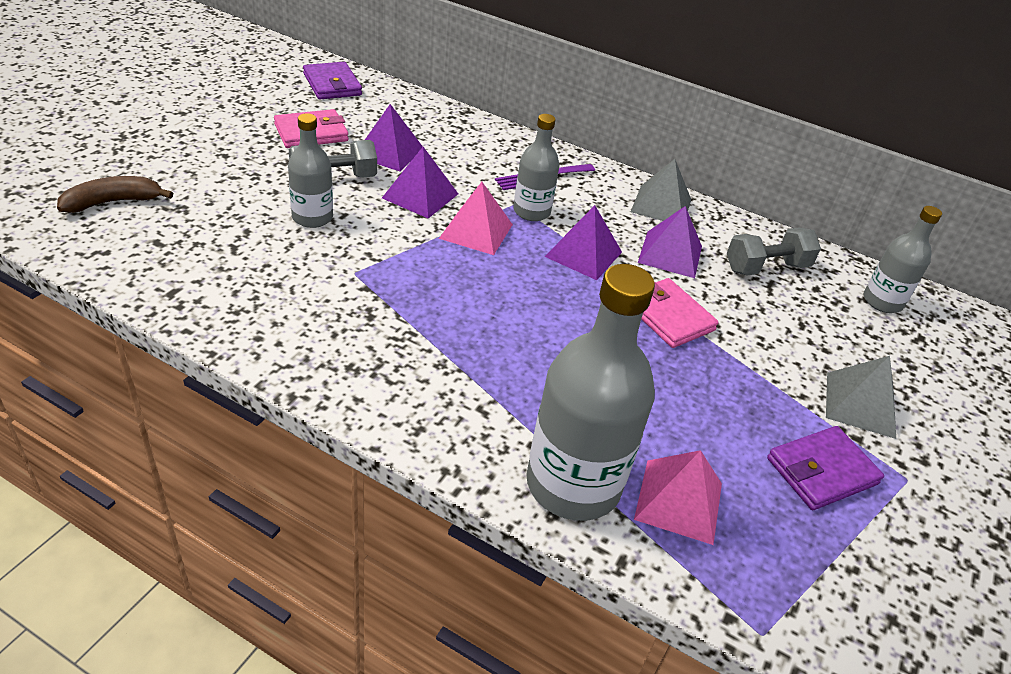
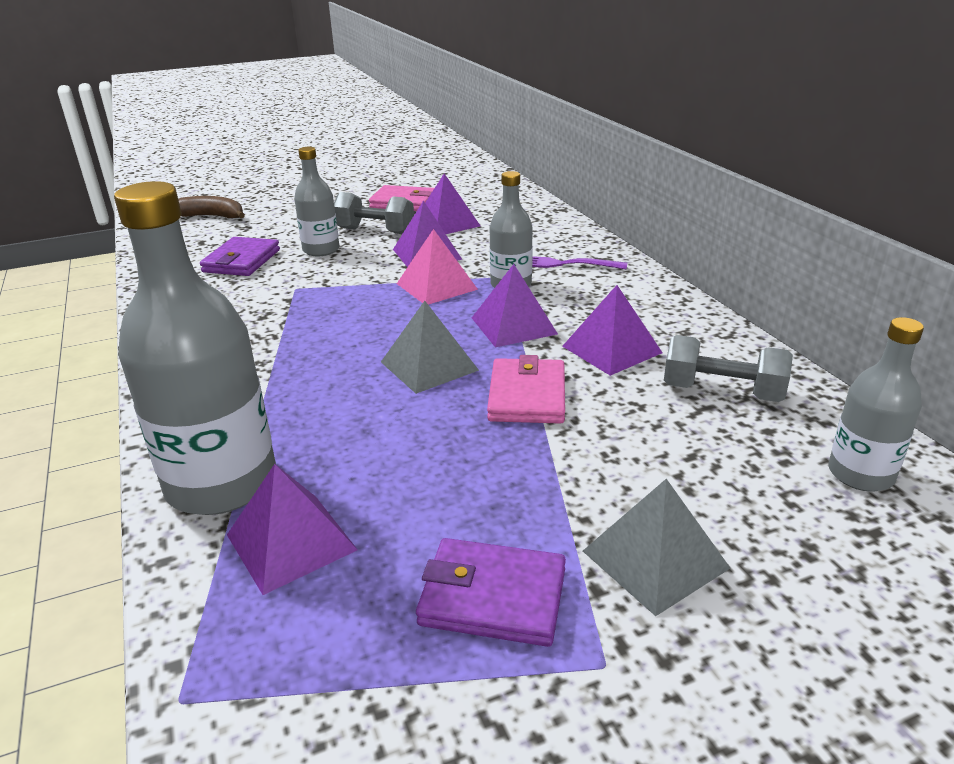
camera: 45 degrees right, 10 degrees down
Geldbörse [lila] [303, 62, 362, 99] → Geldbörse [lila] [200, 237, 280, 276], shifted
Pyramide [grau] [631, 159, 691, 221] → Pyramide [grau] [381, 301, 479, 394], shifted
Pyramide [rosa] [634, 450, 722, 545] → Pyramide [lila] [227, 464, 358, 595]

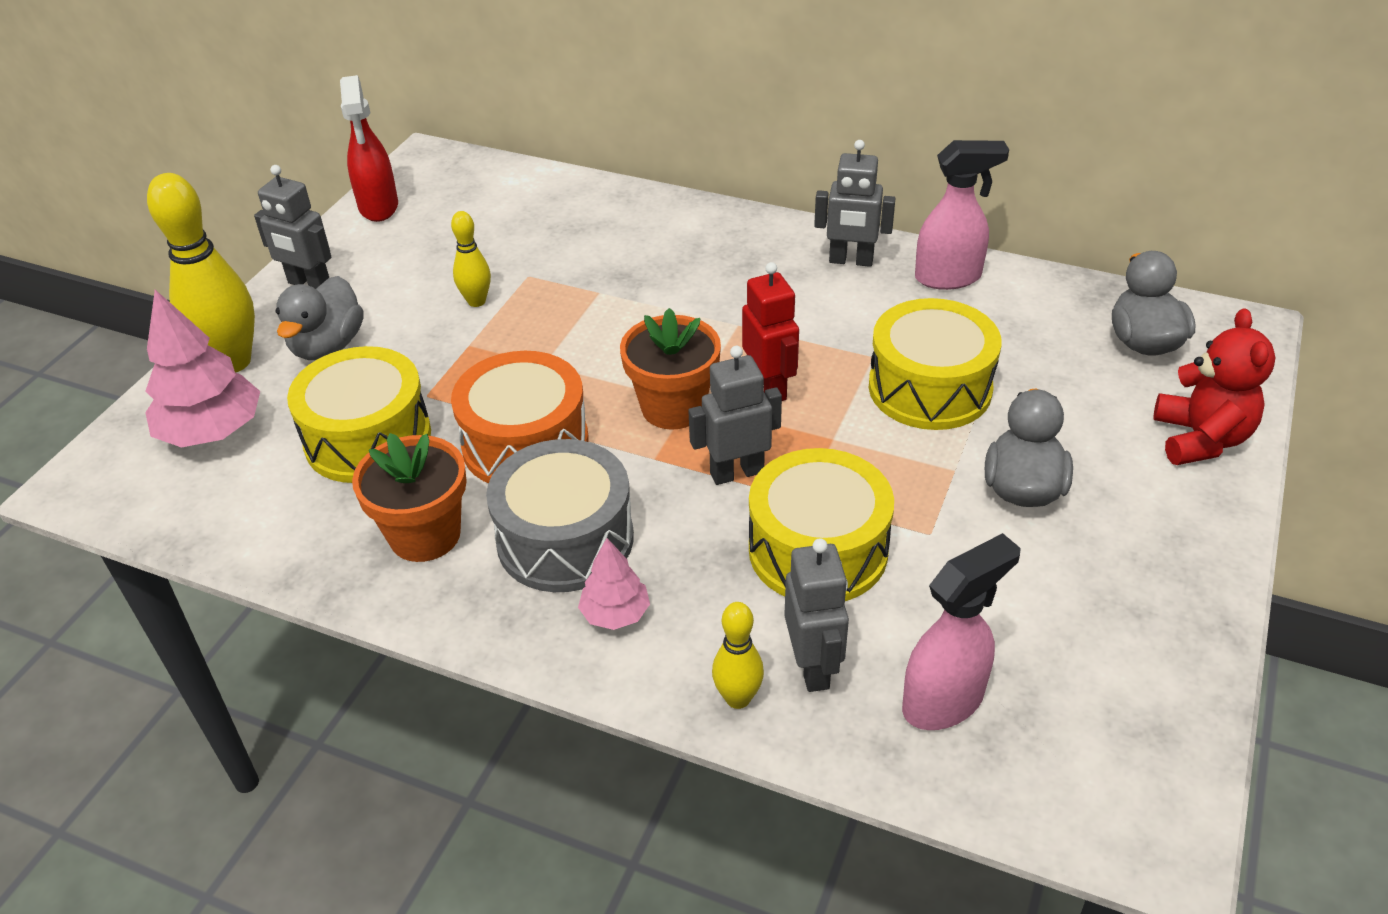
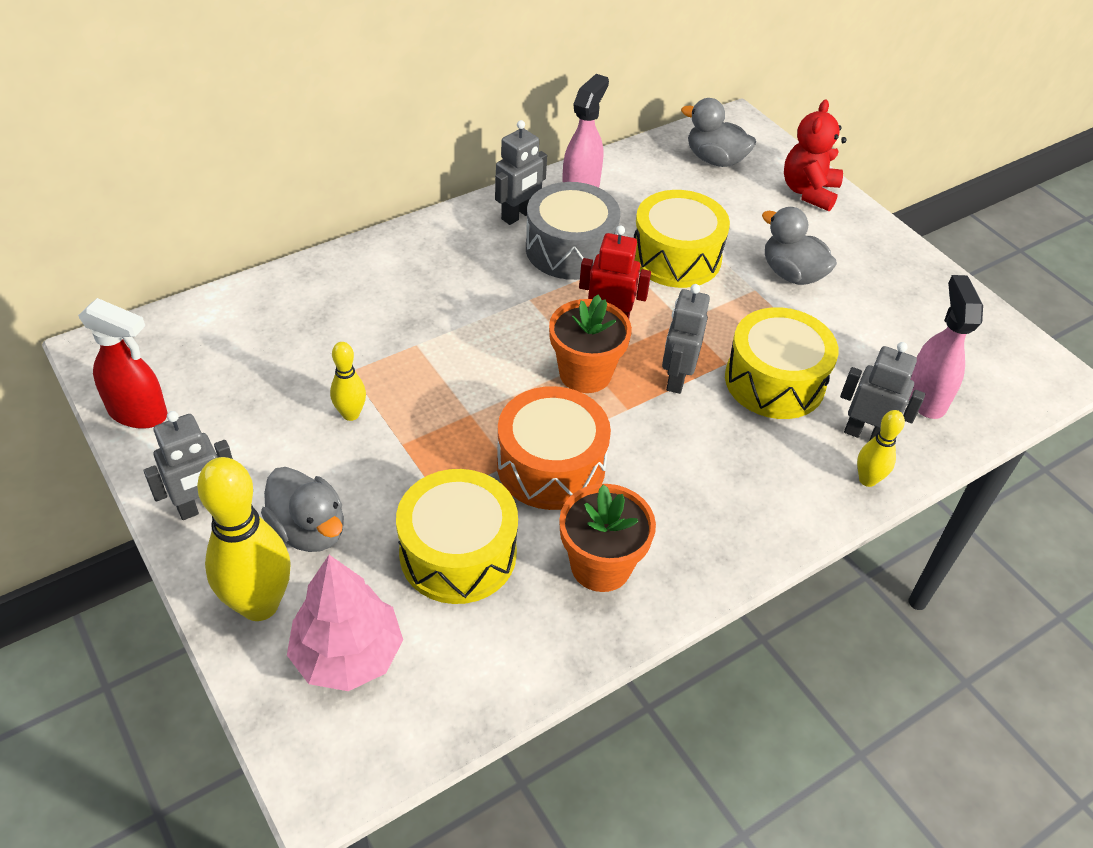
camera: 60 degrees left, 5 degrees up
Teddybär [rot] [1153, 308, 1276, 465] → Teddybär [rot] [784, 99, 847, 211], 105 degrees counterclockwise
Trommel [grau] [486, 439, 634, 592] → Trommel [grau] [526, 182, 620, 280], shifted
Baum [rosa] [578, 538, 650, 630] → -

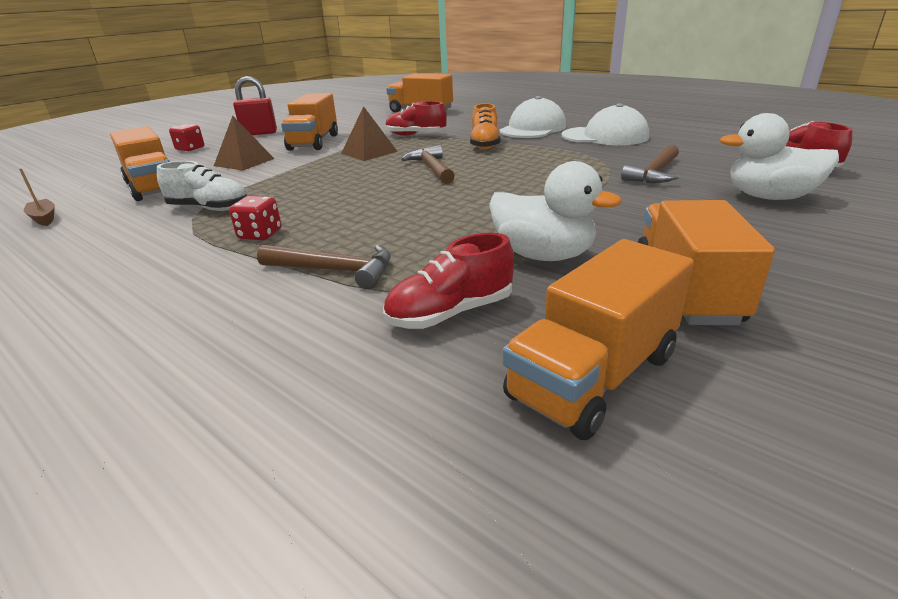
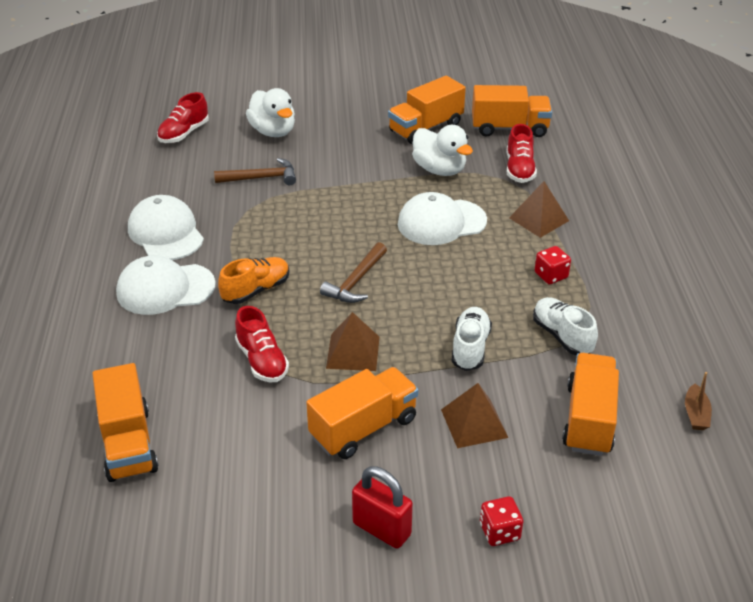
camera: 135 degrees left, 10 degrees up
Ente [weiß] [489, 161, 622, 261] → Ente [weiß] [412, 125, 473, 176], 150 degrees clockwise
Schuh [rot] [383, 233, 514, 329] → Schuh [rot] [507, 124, 537, 183], 75 degrees clockwise
Hammer [braun] [257, 245, 391, 289] → Pyramide [braun] [509, 181, 569, 238]
- → Kappe [weiß] [398, 192, 487, 245]
- → Schuh [weiß] [452, 307, 492, 371]

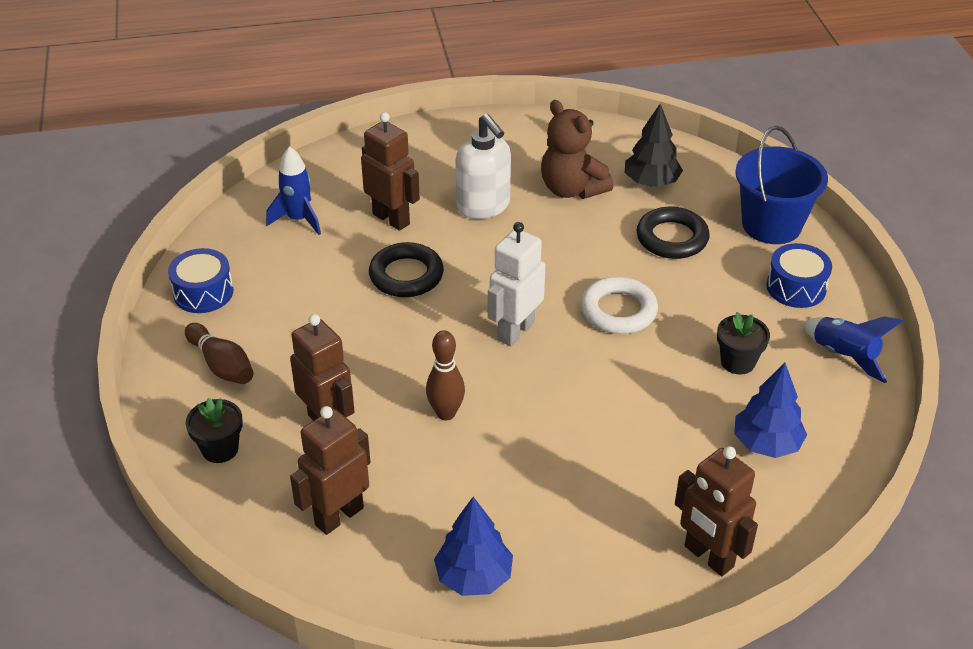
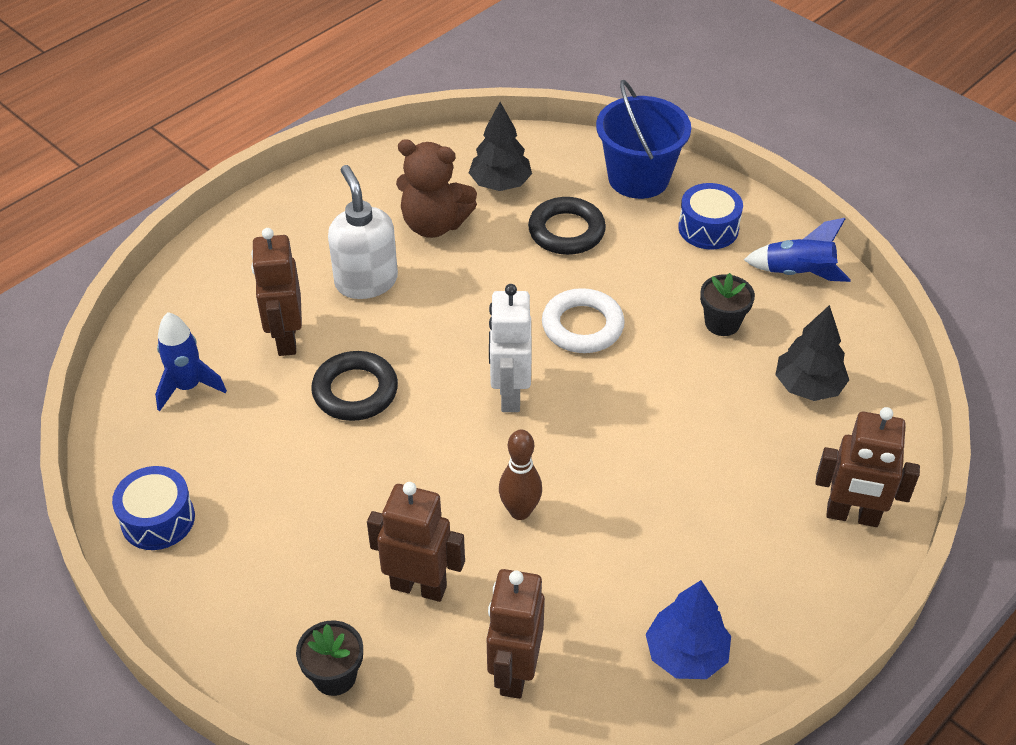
camera: 35 degrees left, 5 degrees up
Roboter [braun] [361, 112, 420, 231] → Roboter [braun] [251, 228, 302, 356], 105 degrees counterclockwise
Seifenspender [weiß] [455, 113, 511, 219] → Seifenspender [weiß] [328, 165, 398, 299], 135 degrees counterclockwise
Bowlingkegel [braun] [185, 323, 254, 384] → -
Baum [blau] [734, 363, 807, 458] → Baum [schwarz] [775, 305, 849, 401]

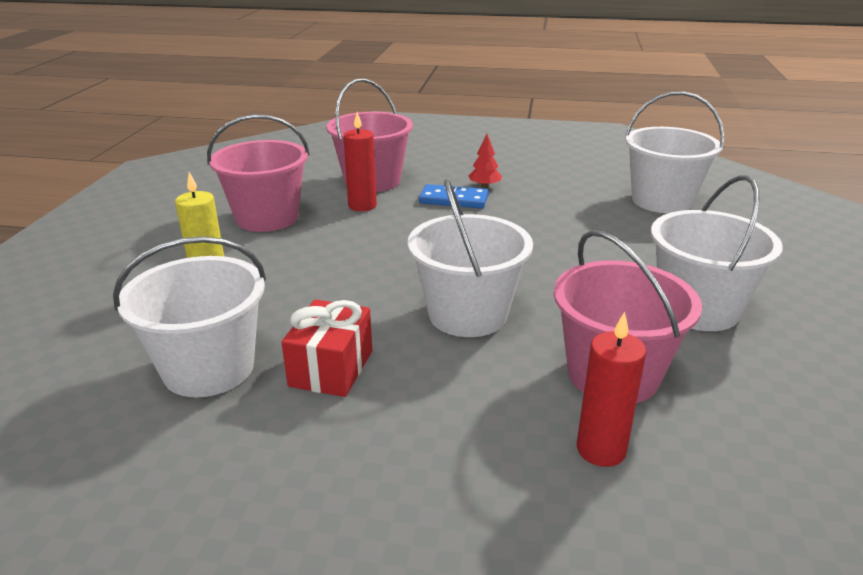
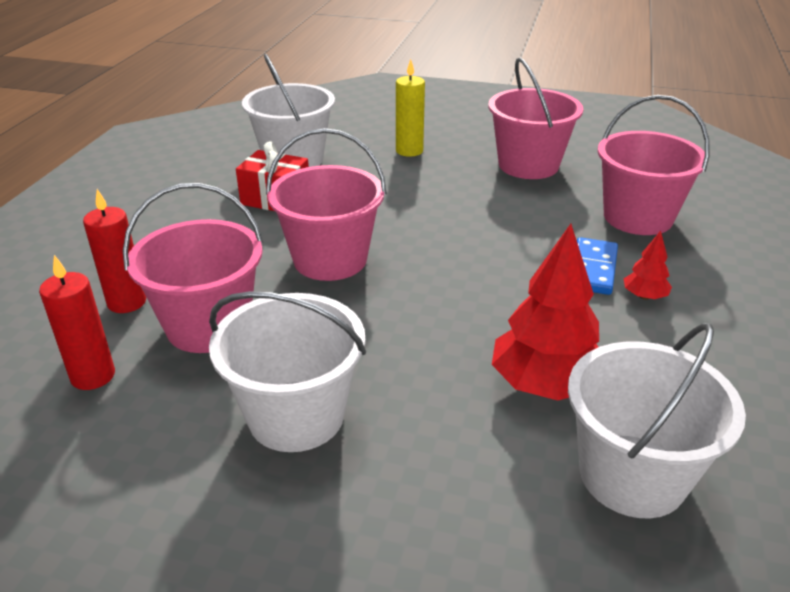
camera: 95 degrees right, 5 degrees up
Kerze [rot] [343, 112, 377, 211] → Kerze [rot] [39, 255, 115, 390], shifted
Eimer [weiß] [408, 179, 533, 337] → Eimer [rosa] [266, 128, 387, 281]
- → Baum [rot] [492, 224, 599, 401]

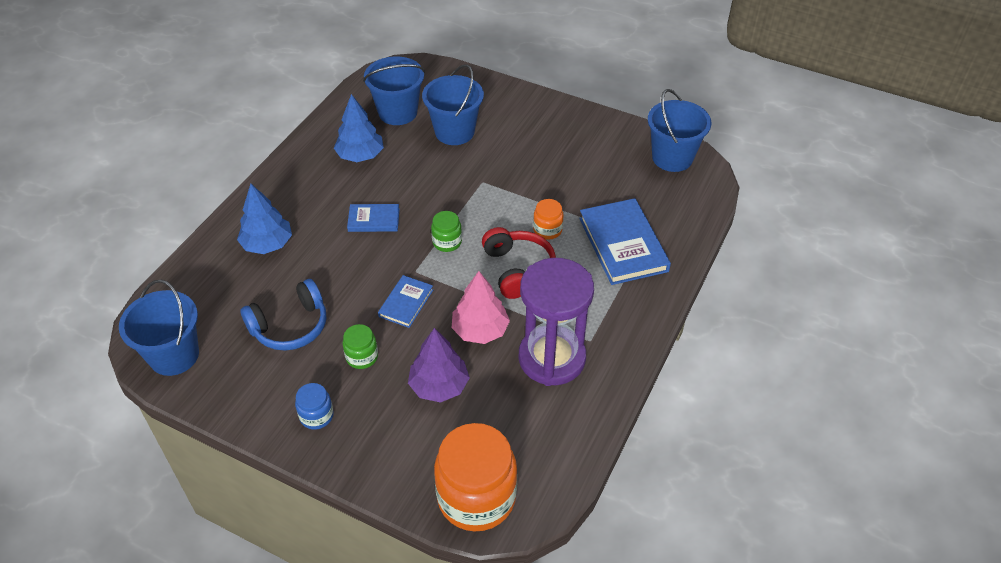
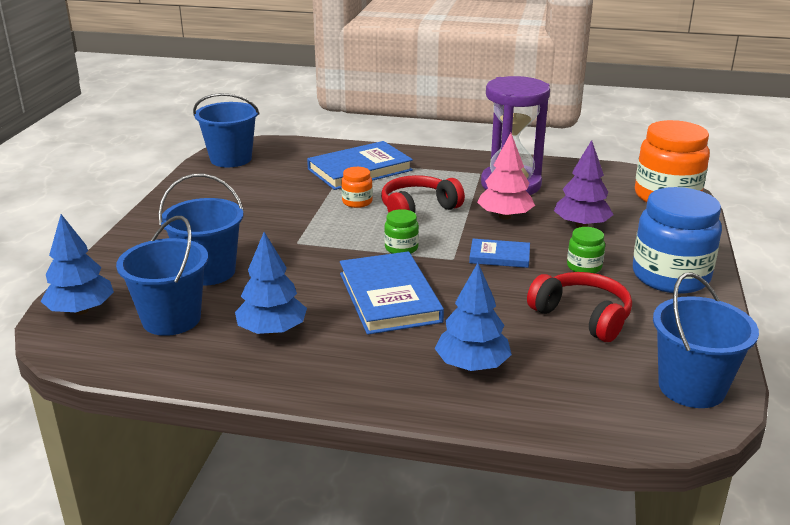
camera: 105 degrees left, 20 degrees down
Buch [blau] [347, 204, 400, 232] → Buch [blau] [340, 251, 444, 335], x1.85
Kopfhörer [blau] [240, 279, 326, 351] → Kopfhörer [rot] [527, 272, 632, 342]
Einmachglas [blau] [295, 383, 334, 430] → Einmachglas [blau] [633, 187, 722, 294], x2.16
- → Baum [blau] [41, 214, 114, 315]

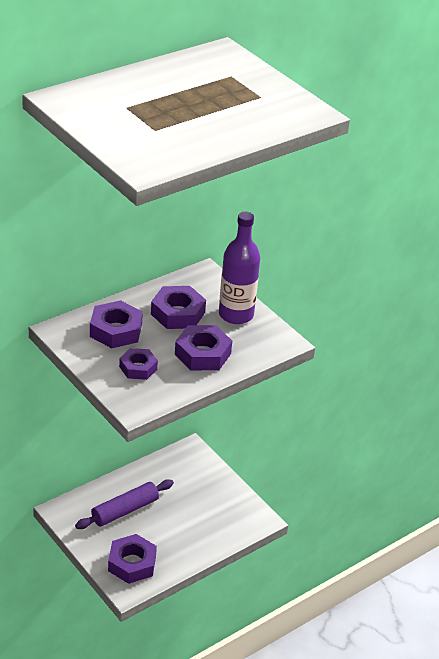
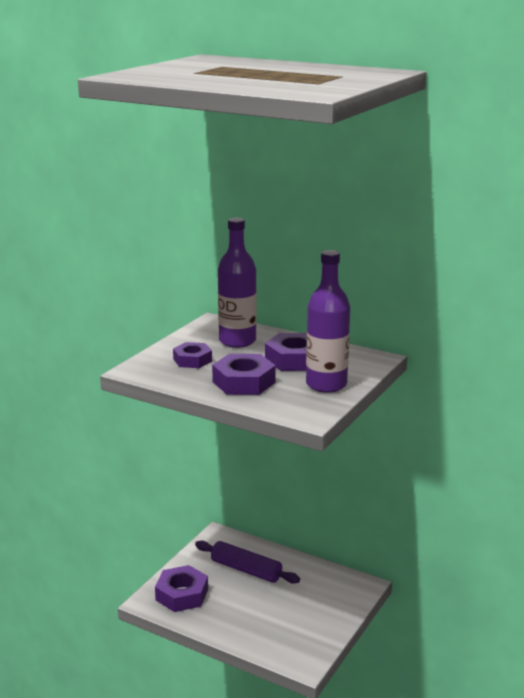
camera: 70 degrees right, 15 degrees down
Sechskantmutter [lila] [90, 300, 143, 348] → Flasche [lila] [218, 218, 257, 348]

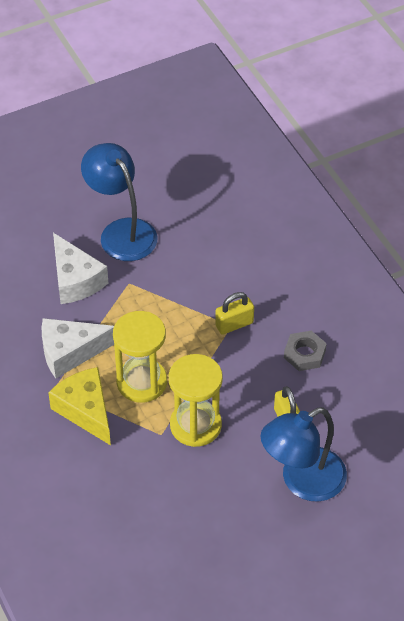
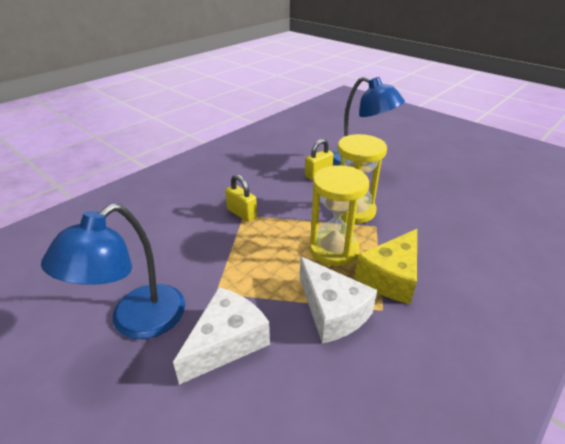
camera: 110 degrees left, 15 degrees down
Sechskantmutter [grau] [284, 331, 327, 371] → -

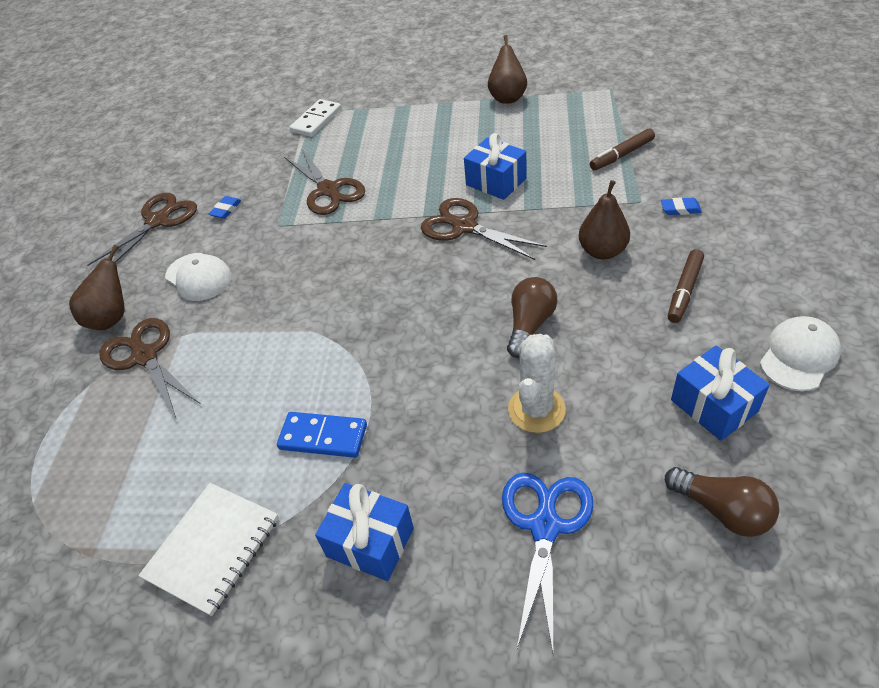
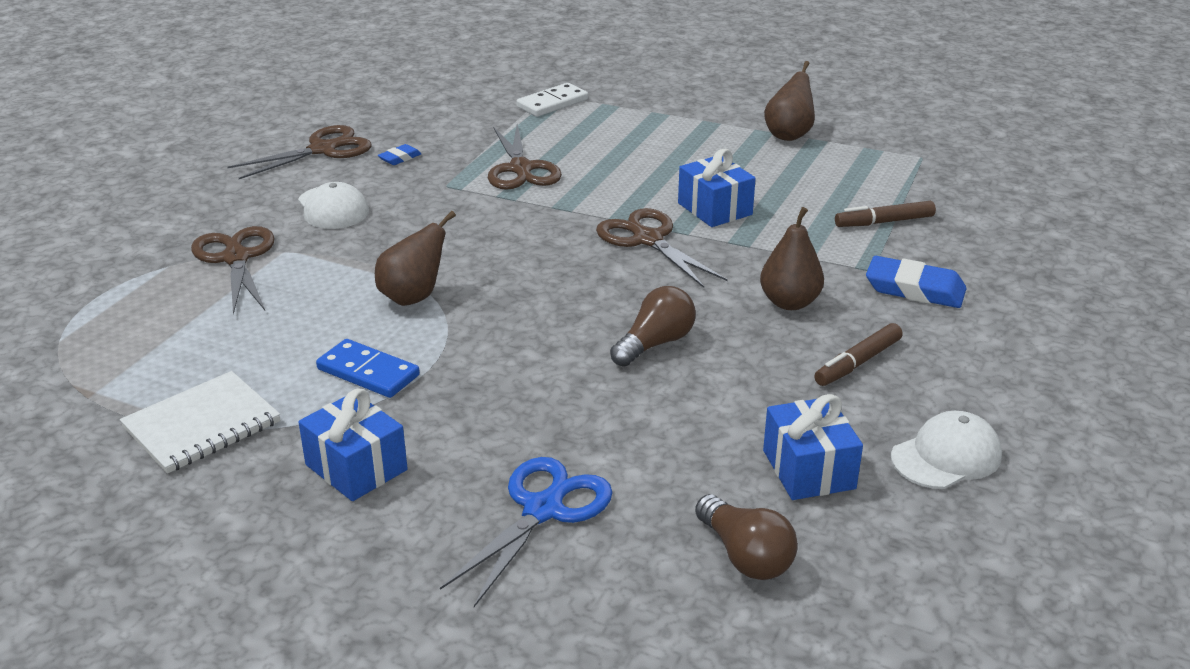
camera: 15 degrees right, 15 degrees down
Radiergummi [blau] [661, 197, 702, 215] → Radiergummi [blau] [866, 256, 967, 308], x1.93
Birne [braun] [69, 245, 125, 330] → Birne [braun] [375, 211, 456, 306], shifted
Kaktus [weiß] [508, 334, 566, 433] → -

